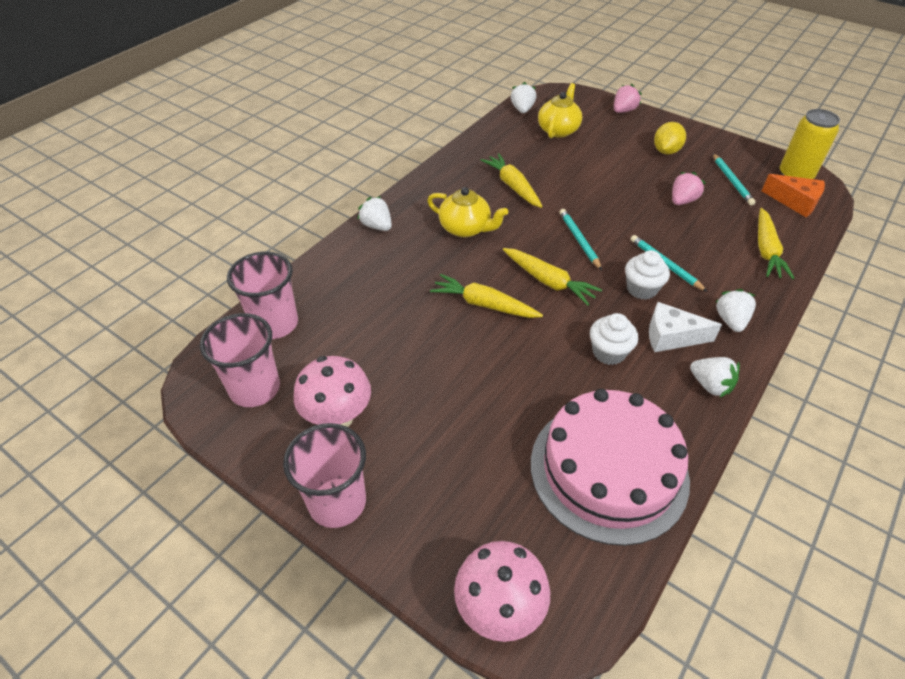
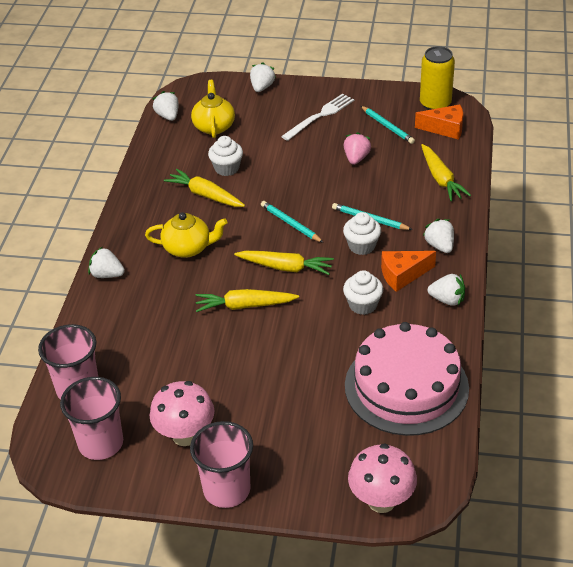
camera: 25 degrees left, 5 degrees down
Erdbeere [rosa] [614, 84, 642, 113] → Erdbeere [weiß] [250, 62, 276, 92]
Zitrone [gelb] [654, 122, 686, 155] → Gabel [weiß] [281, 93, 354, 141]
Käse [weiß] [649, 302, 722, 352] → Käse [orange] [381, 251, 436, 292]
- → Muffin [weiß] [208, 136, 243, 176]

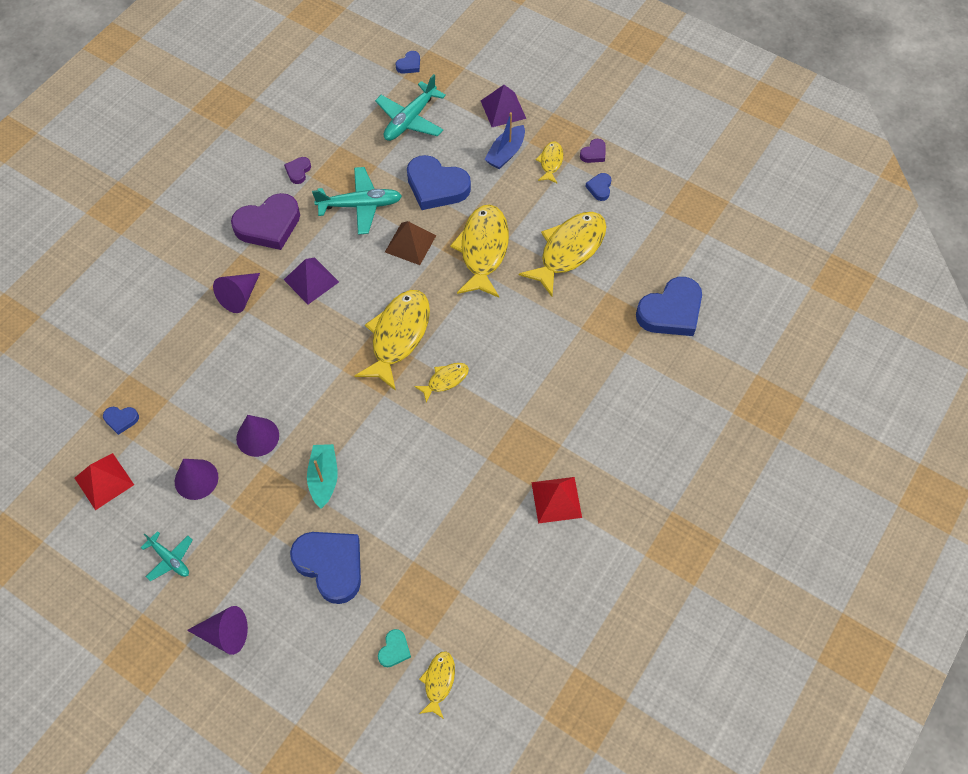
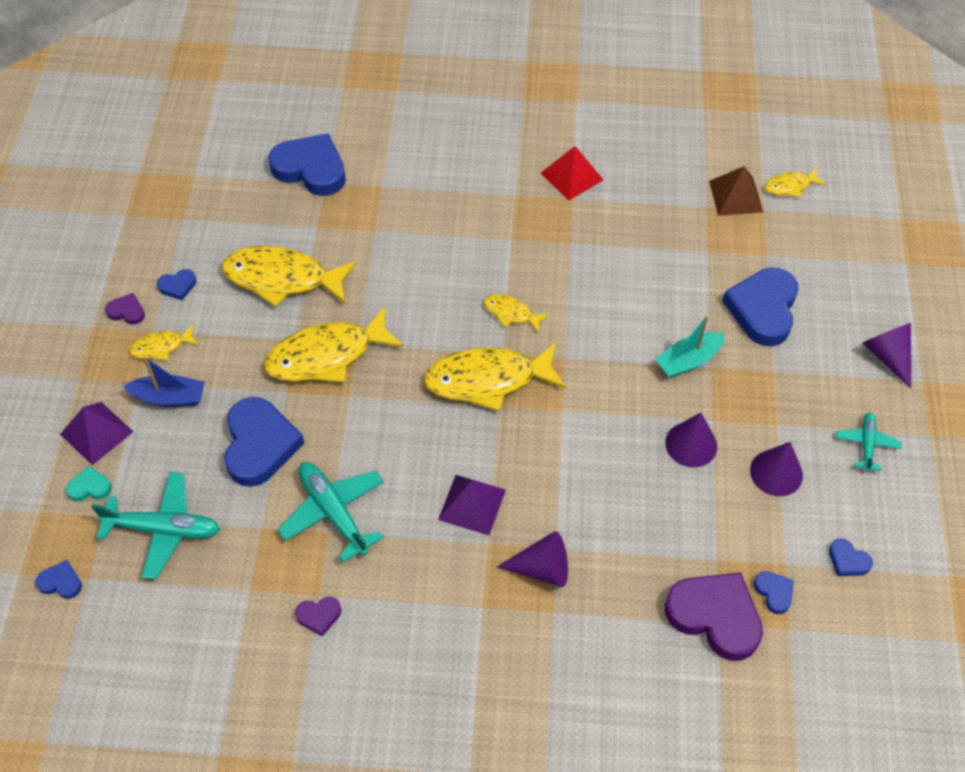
camera: 120 degrees left, 5 degrees down
Herz [lila] [231, 193, 300, 250] → Herz [lila] [665, 572, 763, 661], shifted
Pyramide [braun] [385, 221, 436, 265] → Pyramide [braun] [709, 166, 763, 216], shifted
Pyramide [rot] [75, 453, 134, 510] → Herz [blau] [829, 539, 873, 576]
Herz [türkis] [378, 629, 411, 667] → Herz [türkis] [66, 466, 112, 502], shifted

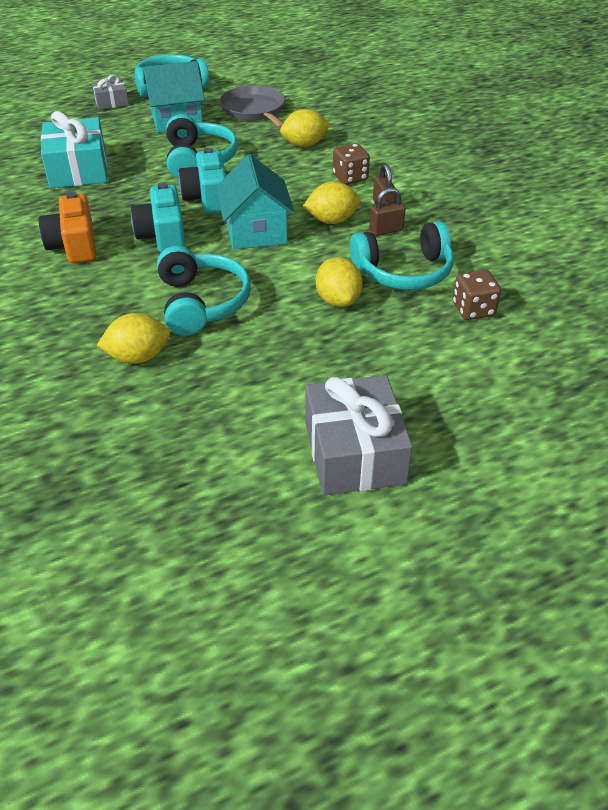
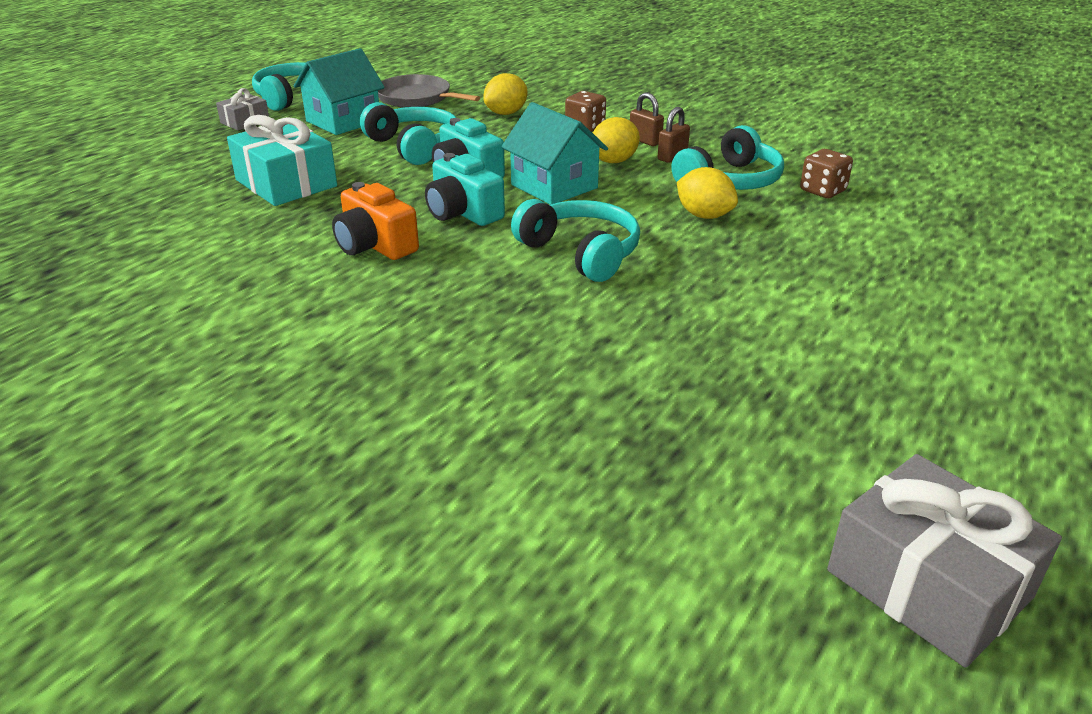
camera: 30 degrees left, 10 degrees down
Zitrone [gelb] [97, 313, 170, 364] → -
Geschenk [grau] [305, 375, 413, 496] → Geschenk [grau] [827, 454, 1062, 668], shifted

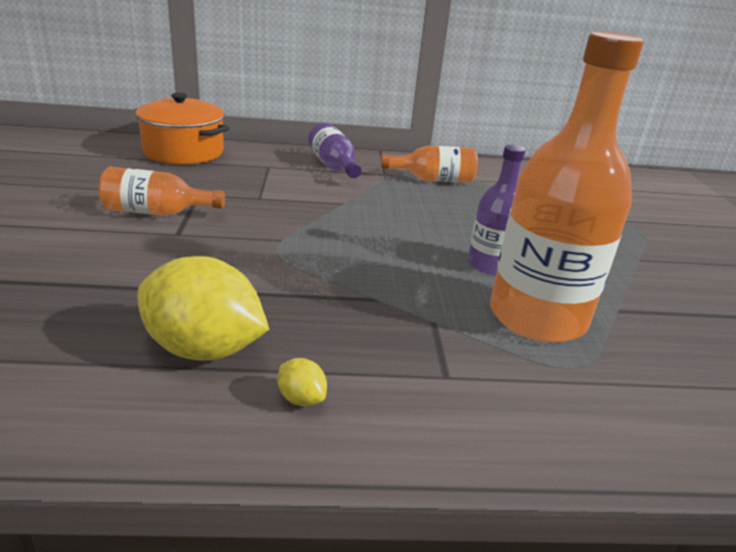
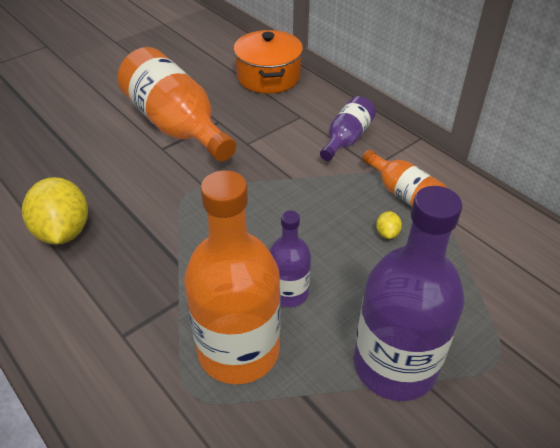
camera: 55 degrees right, 15 degrees up
Flasche [orange] [99, 167, 225, 216] → Flasche [orange] [117, 47, 236, 162], x1.90
Zitrone [gelb] [278, 358, 327, 406] → Zitrone [gelb] [376, 211, 402, 239], shifted
- → Flasche [lila] [354, 186, 464, 401]

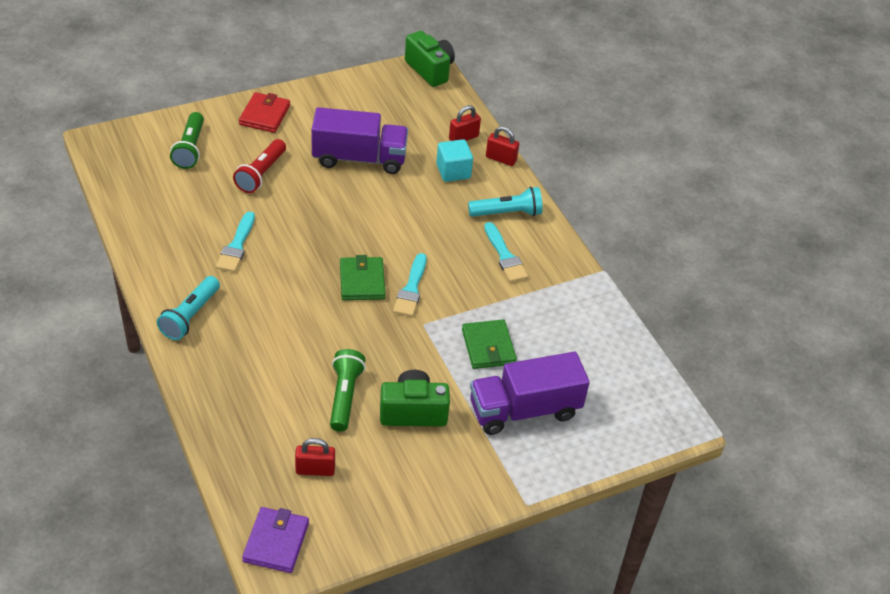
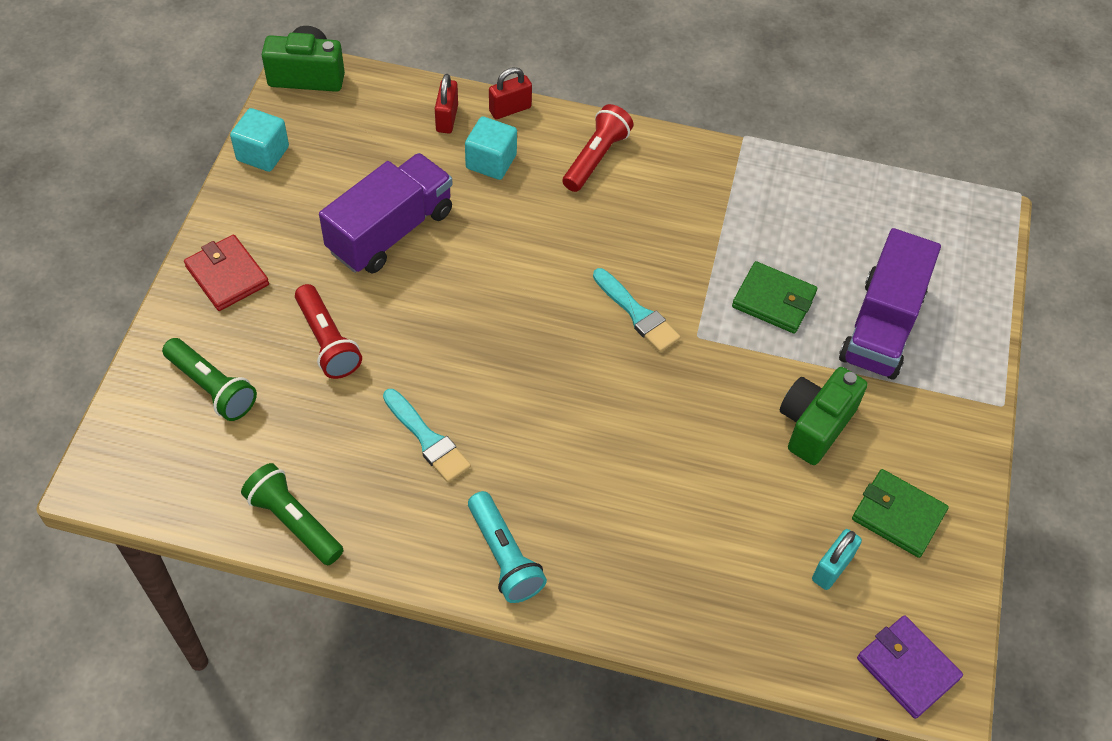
camera: 50 degrees left, 10 degrees up
Taschenlampe [türkis] [468, 187, 543, 217] → Taschenlampe [rot] [563, 104, 634, 192]
Pinsel [türkis] [484, 222, 528, 282] → -
Geldbörse [grün] [340, 255, 386, 300] → Geldbörse [grün] [852, 469, 949, 558], shifted
Taschenlampe [grün] [330, 349, 366, 432] → Taschenlampe [grün] [241, 463, 343, 565], shifted
Vorhängeschloss [rot] [295, 438, 335, 476] → Vorhängeschloss [türkis] [812, 529, 862, 590]
- → Kubus [türkis] [230, 108, 289, 172]

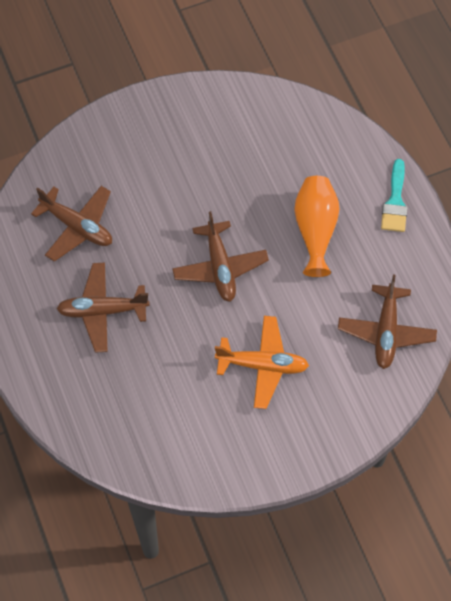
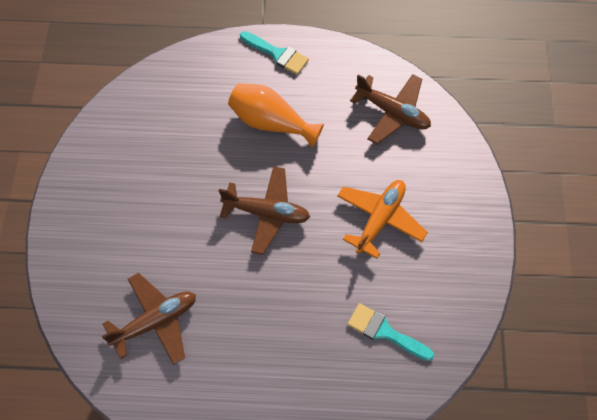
camera: 65 degrees left, 0 degrees up
Flugzeug [braun] [57, 262, 150, 353] → -
- → Pinsel [türkis] [347, 303, 434, 361]

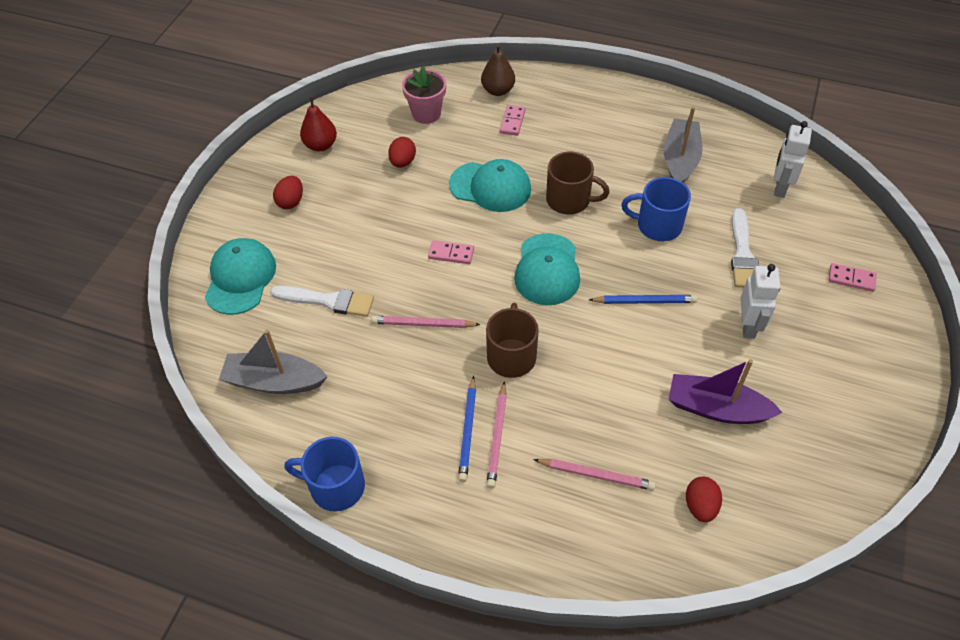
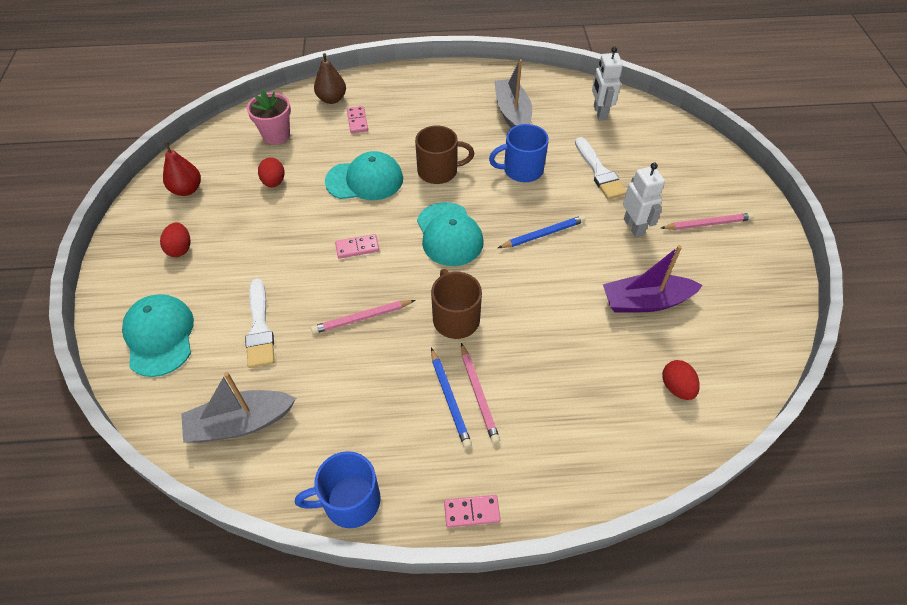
camera: 25 degrees left, 0 degrees up
Dominostein [rosa] [828, 263, 877, 292] → Dominostein [rosa] [444, 495, 501, 528], shifted
Pinsel [weiß] [270, 285, 374, 317] → Pinsel [weiß] [245, 279, 274, 368], 90 degrees clockwise
Bleistift [rosa] [533, 459, 656, 491] → Bleistift [rosa] [661, 213, 754, 230], shifted

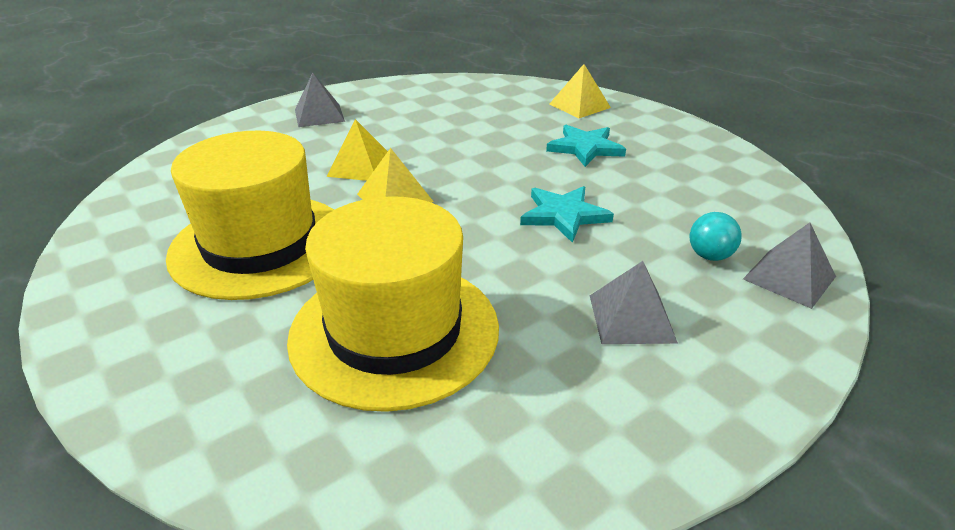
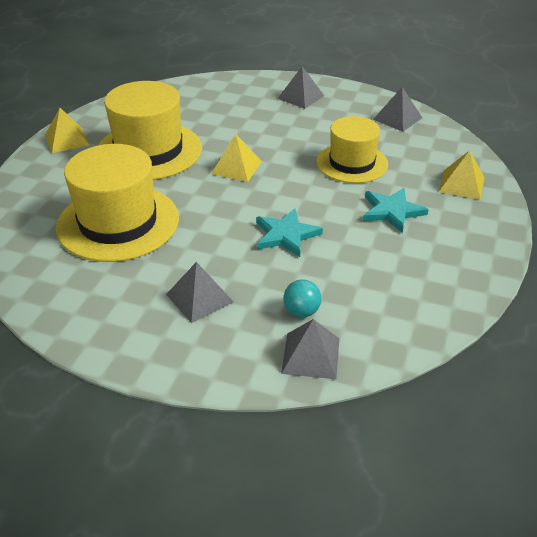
camera: 55 degrees right, 5 degrees up
Pyramide [gelb] [327, 119, 388, 181] → Pyramide [gelb] [45, 108, 89, 153], shifted
- → Pyramide [grau] [373, 87, 422, 131]
- → Hut [gelb] [316, 116, 388, 183]

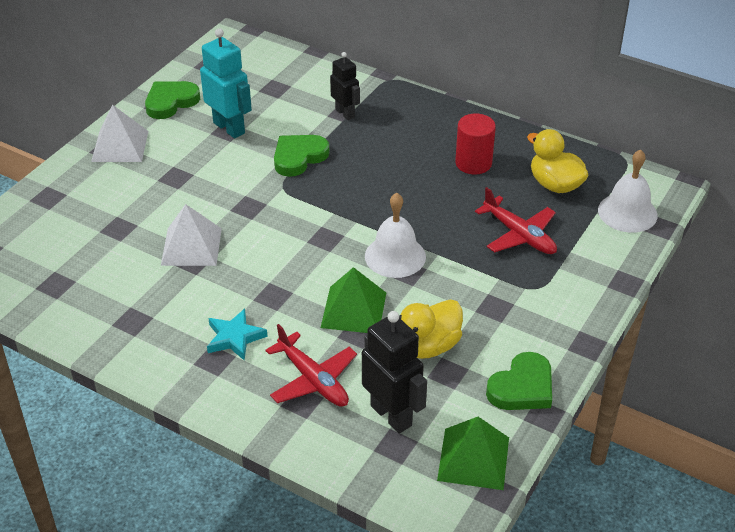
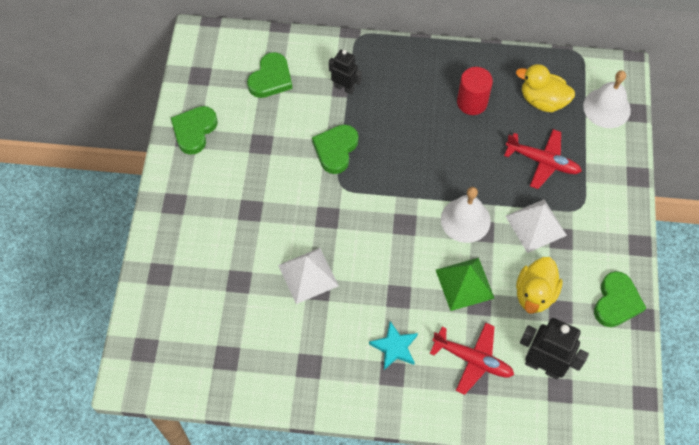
camera: 25 degrees left, 20 degrees up
Roboter [türkis] [200, 28, 252, 139] → -
Pyramide [weiß] [91, 105, 148, 162] → Pyramide [weiß] [506, 199, 567, 253], shifted
Pyramide [grün] [437, 417, 509, 490] → -
- → Herz [grün] [247, 52, 292, 98]

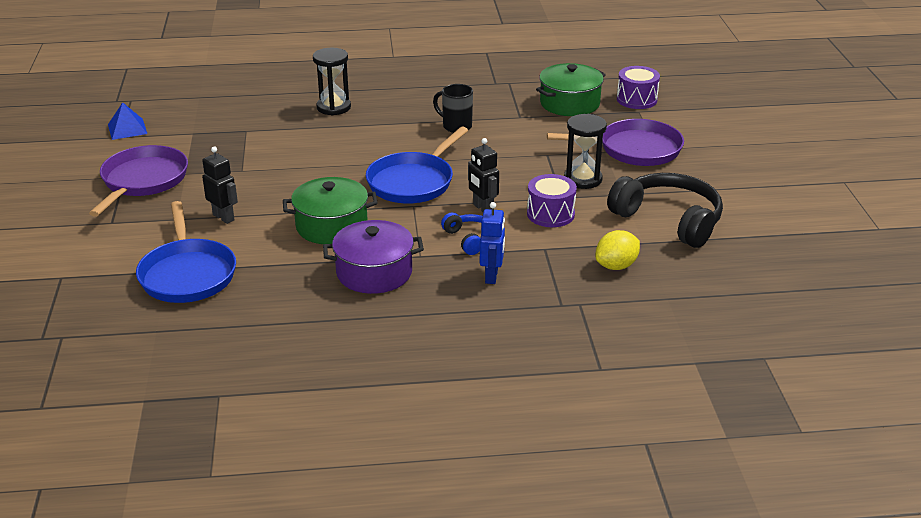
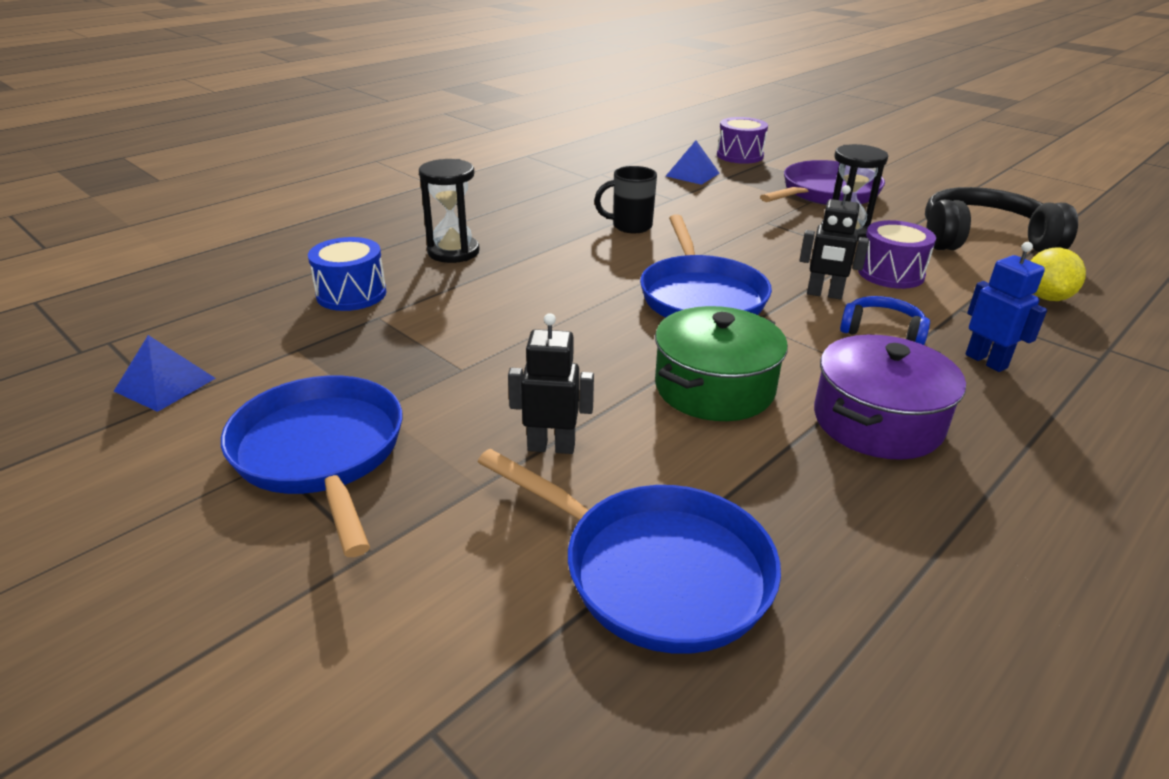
camera: 40 degrees left, 0 degrees up
Kochtopf [grün] [536, 63, 606, 116] → Pyramide [blau] [666, 141, 720, 185]
Pfanne [lila] [89, 145, 188, 217] → Pfanne [blau] [221, 375, 402, 557]
- → Trommel [blau] [308, 237, 386, 311]

